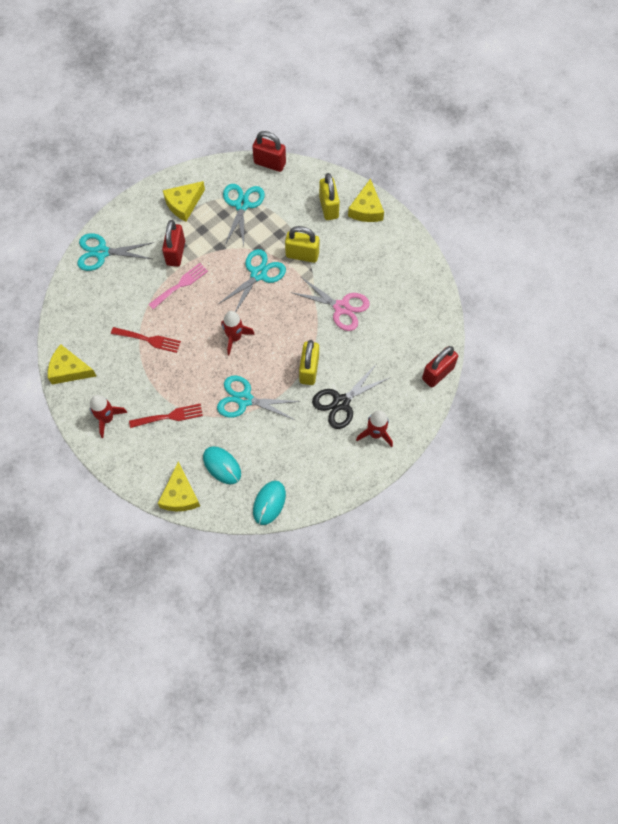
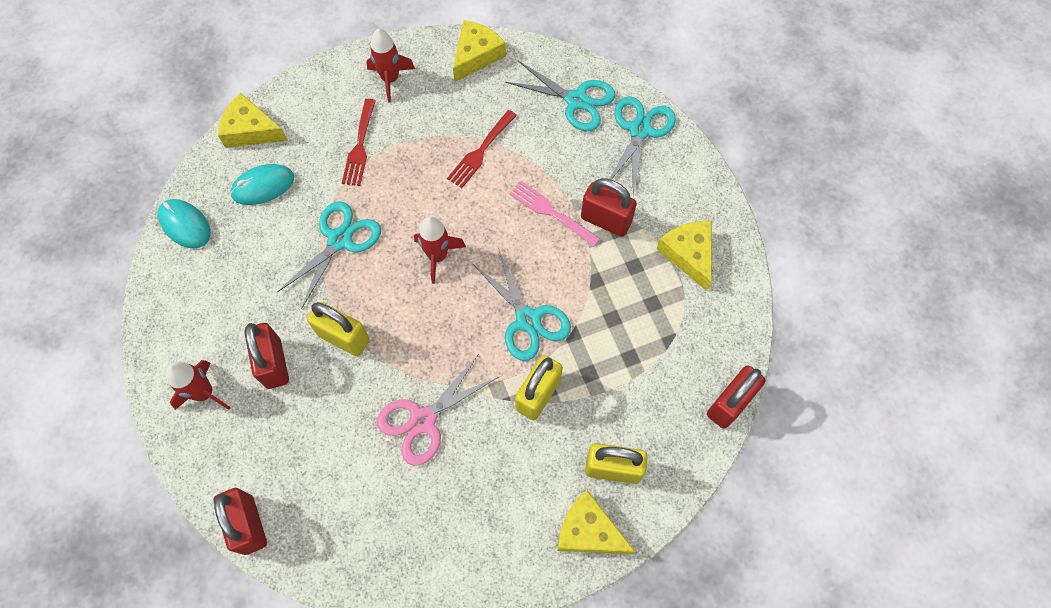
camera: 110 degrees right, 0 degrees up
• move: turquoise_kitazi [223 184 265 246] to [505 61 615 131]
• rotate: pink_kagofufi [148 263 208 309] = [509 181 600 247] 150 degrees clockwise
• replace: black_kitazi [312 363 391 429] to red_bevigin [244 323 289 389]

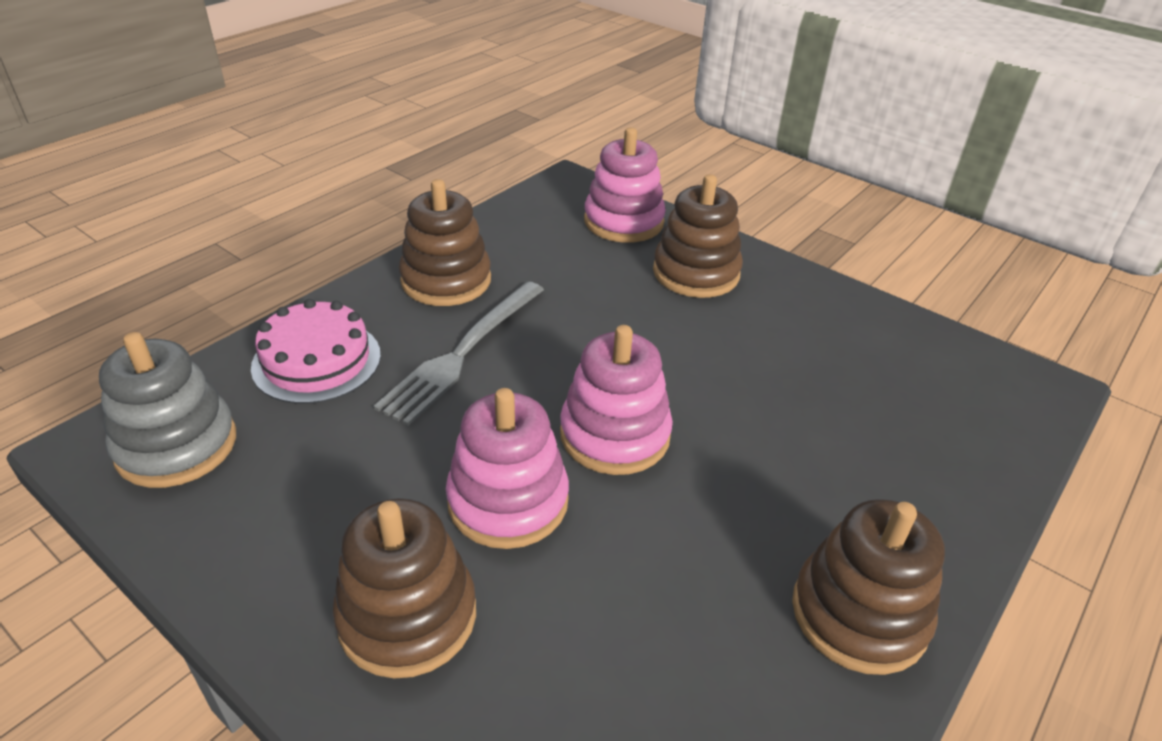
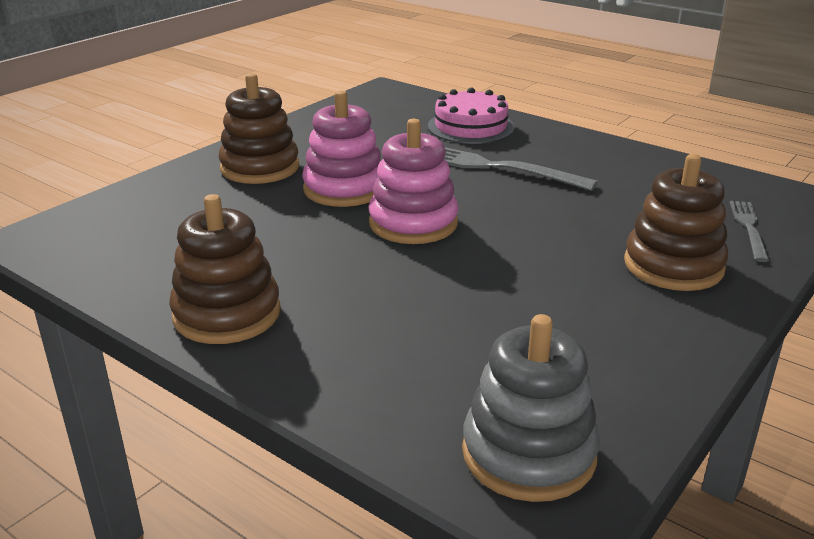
camera: 90 degrees right, 10 degrees down
• replace: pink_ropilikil [584 127 666 243] to grey_kagofufi [730 201 769 262]
• delete: brown_ropilikil [399 179 491 306]
• move: grey_ropilikil [99 332 236 488] to [462 314 600 502]

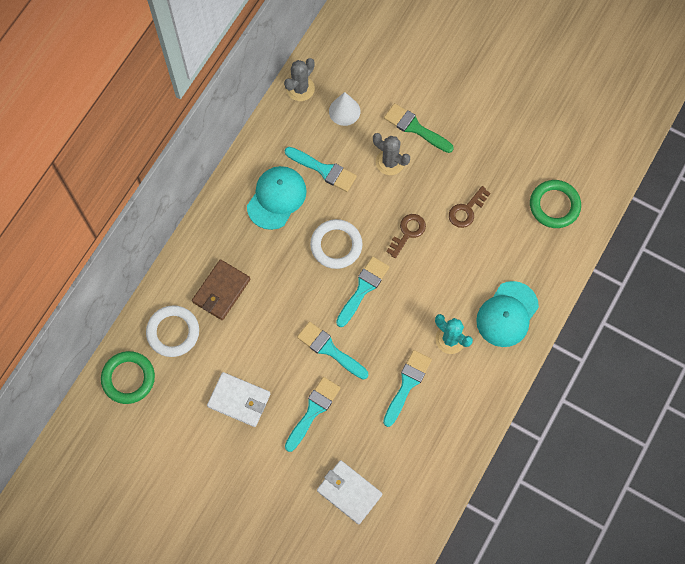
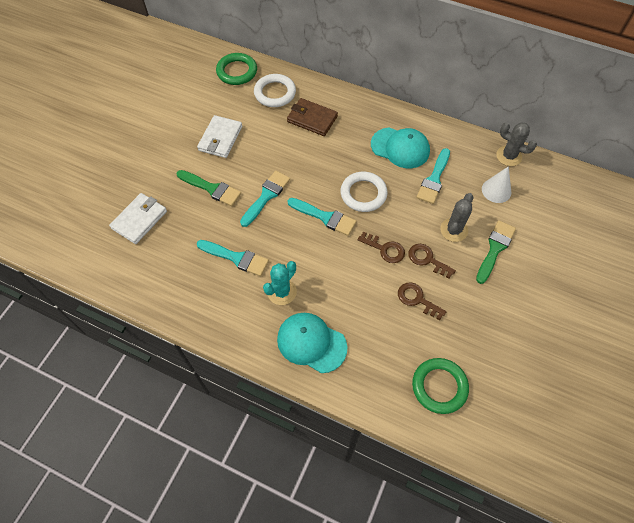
camera: 85 degrees right, 10 degrees down
• recolor: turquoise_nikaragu [285 377 341 452] to green_nikaragu [177 170 241 206]
• insert: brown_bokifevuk [408 244 456 279]

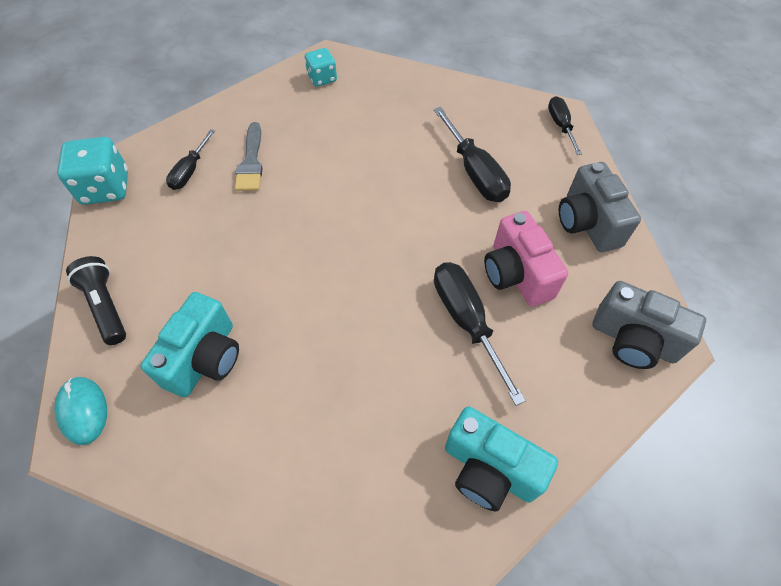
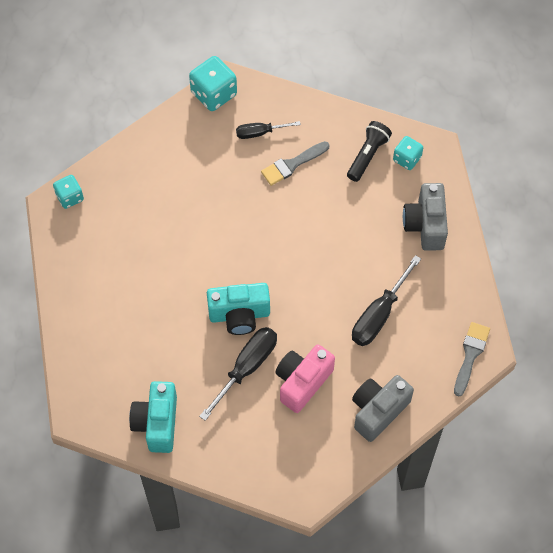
camera: 60 degrees right, 5 degrees up
• replace: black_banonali [548 96 582 155] to grey_nikaragu [454 322 490 396]
• move: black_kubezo [66 256 126 345] to [347 121 392 182]
• move: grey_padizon [592 281 706 369] to [403 183 448 251]
• move: turquoise_padizon [140 292 239 397] to [207 283 270 335]
• replace: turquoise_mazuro [54 377 107 445] to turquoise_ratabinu [53 175 84 209]

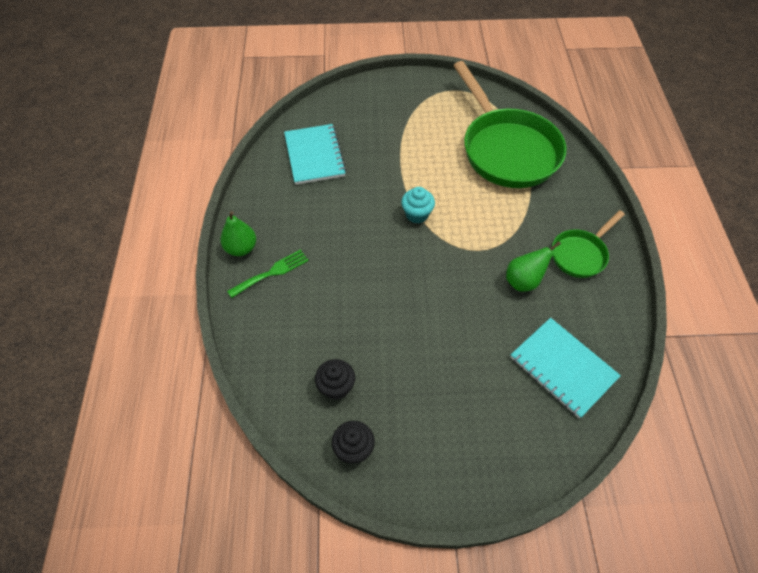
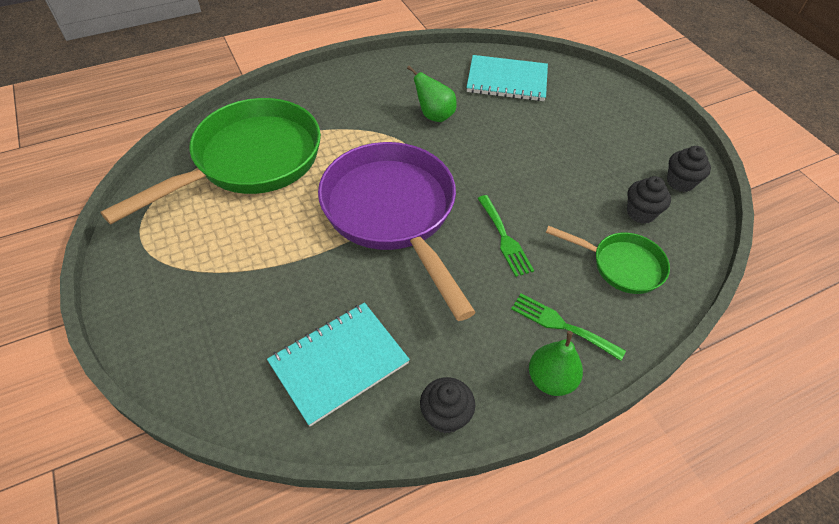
camera: 115 degrees left, 5 degrees down
• replace: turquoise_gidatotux [401 187 435 223] to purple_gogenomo [318 142 476 321]
• move: green_gogenomo [552 210 625 278] to [546 226 670 294]
• rotate: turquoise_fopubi [510 318 621 419] = [466 55 548 101] 75 degrees clockwise
• insert: green_kagofufi [477 195 534 277]
• insert: black_gidatotux [420 377 475 433]

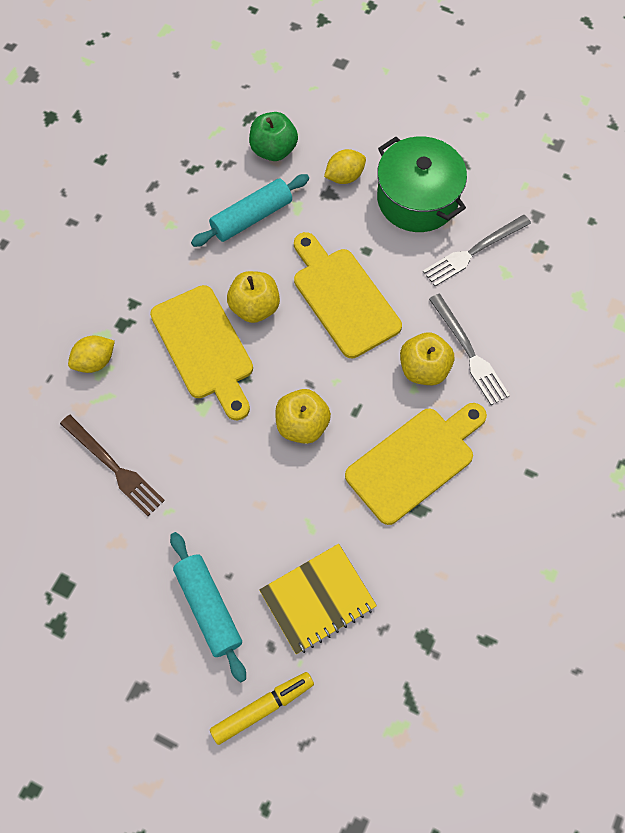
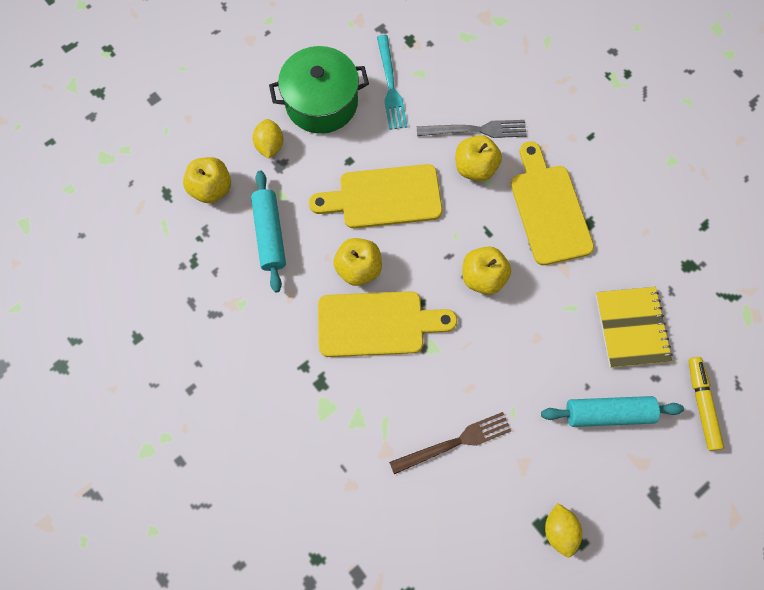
camera: 65 degrees left, 5 degrees up
• recolor: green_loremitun [249 112 298 161] to yellow_loremitun [183 157 231 203]
• recolor: grey_kagofufi [423 215 531 286] to turquoise_kagofufi [377 35 407 130]
• move: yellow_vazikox [68 335 115 373] to [545 503 582 558]

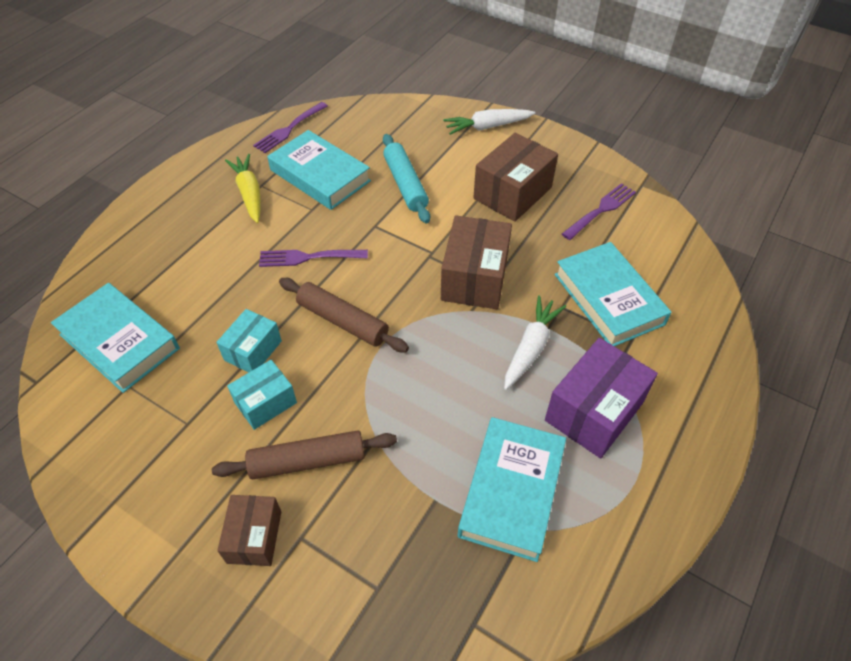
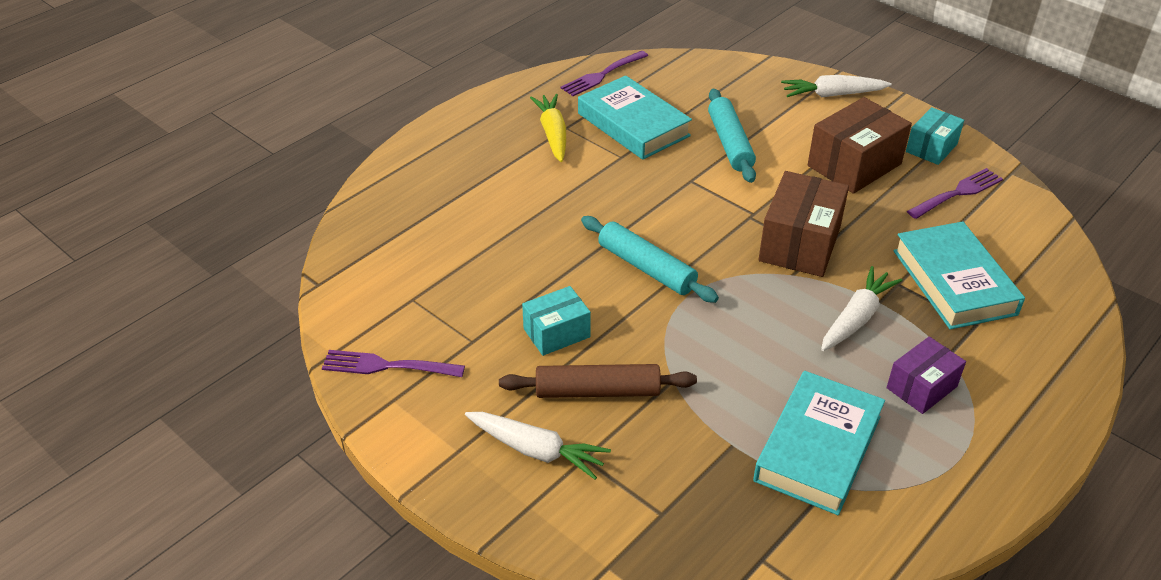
camera: 10 degrees right, 10 degrees down
• move: purple_kagofufi [259 250 368 267] to [322 350 465 377]
• recolor: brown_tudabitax [279 278 409 352] to turquoise_tudabitax [581 216 719 303]
• delete: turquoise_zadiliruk [51 283 180 393]
• move: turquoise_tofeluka [216 309 282 373] to [906 107 964 165]
• resize: purple_tofeluka [545 338 658 459] = [887 337 966 414] x0.61
• replace: brown_tofeluka [217 495 281 566] to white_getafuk [465 412 611 480]

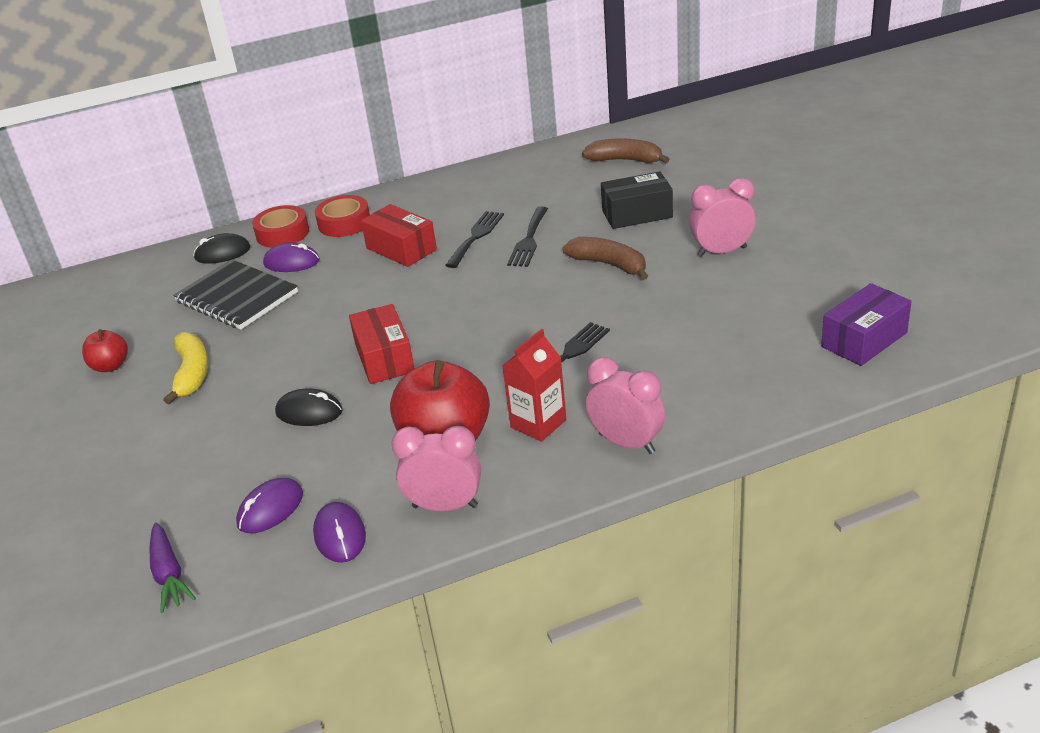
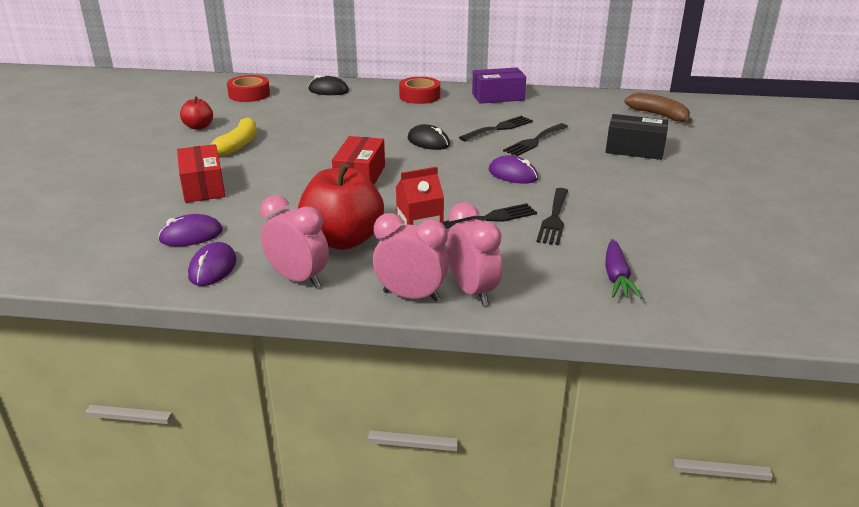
camera: 25 degrees right, 5 degrees down
• move: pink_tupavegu [689 178 756 257] to [373 213 449 302]
• move: red_tofeluka [361 204 437 267] to [177 144 225 203]
• move: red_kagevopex [252 205 309 248] to [227 75 270 102]
• delete: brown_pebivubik [562 237 648 280]
• move: purple_mazuro [263 243 319 272] to [489 155 538 184]
• delete: black_fopubi [173 259 298 330]
• move: purple_tofeluka [821 283 912 366] to [472 67 526 104]
• move: black_mazuro [275 389 343 426] to [408 124 450 150]
• move: purple_getafuk [150 522 196 613] to [605 239 642 299]
• insert: black_kagofufi [537 188 568 245]

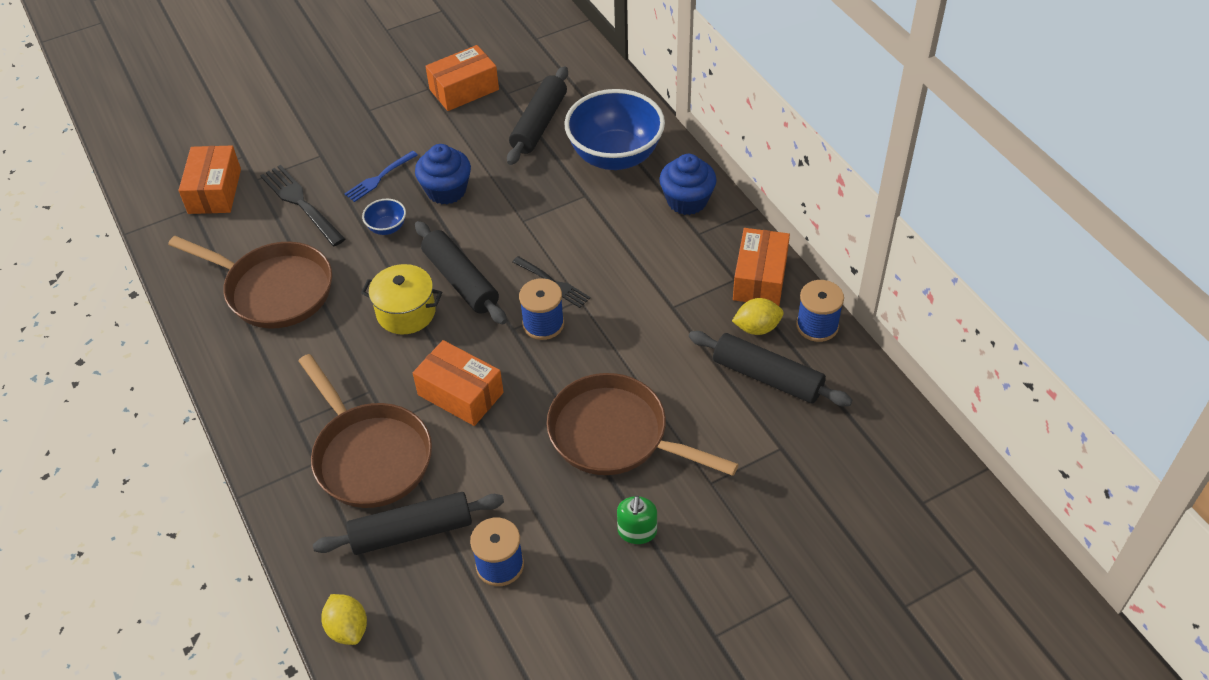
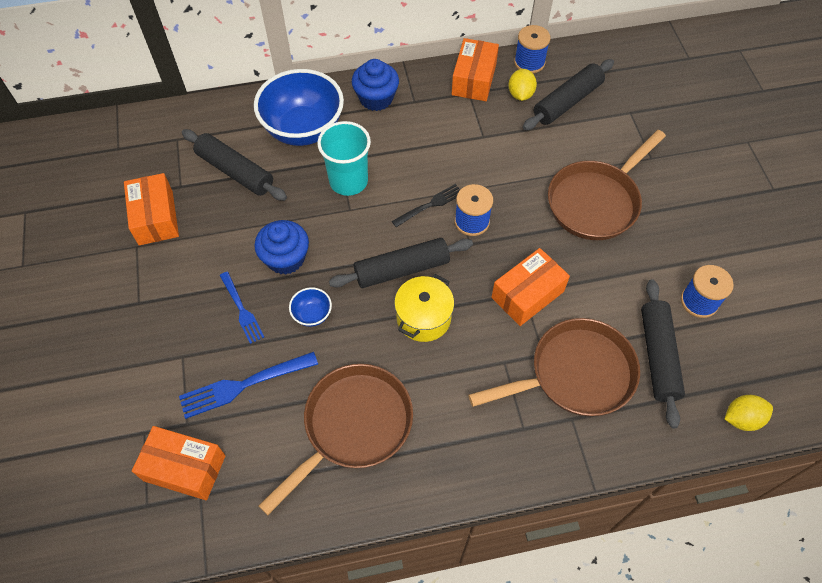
camera: 75 degrees left, 10 degrees up
• recolor: black_kagofufi [260 165 345 246] to blue_kagofufi [179 352 318 419]
• rotate: orange_tofeluka [733 228 790 306] = [452 38 499 101] 75 degrees clockwise
• delete: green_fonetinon [617 496 657 544]
• insert: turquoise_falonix [317 121 371 196]

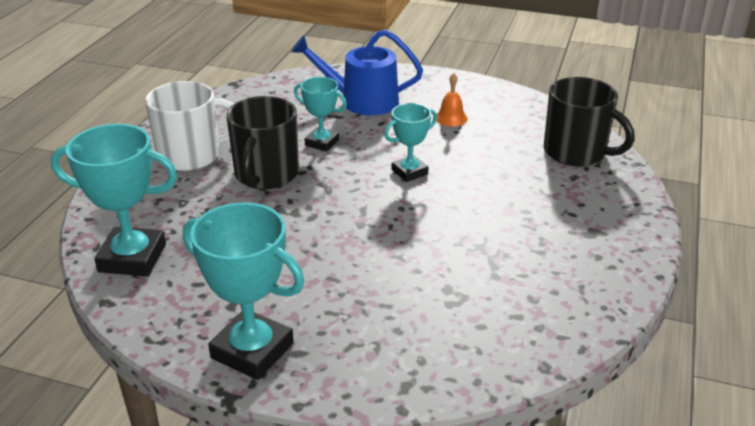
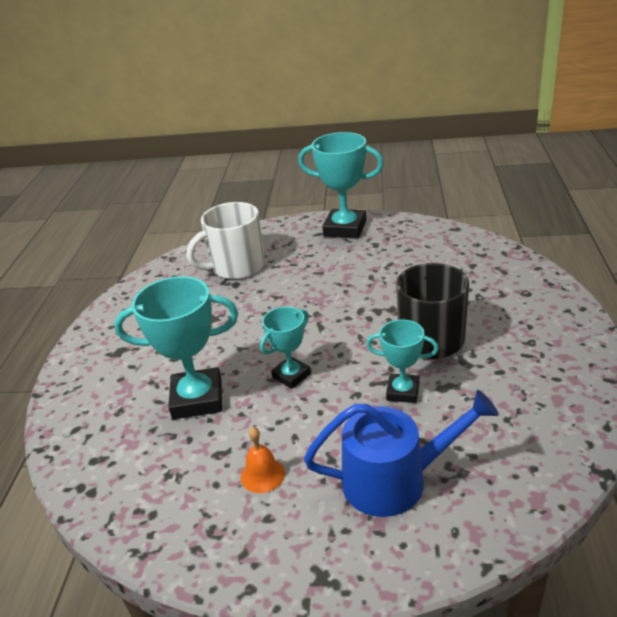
camera: 170 degrees right, 0 degrees up
• delete: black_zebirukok [544 77 635 166]
• move: white_zebirukok [145 81 234 171] to [187 202 265 279]
• move: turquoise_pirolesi [51 124 177 276] to [114 276 238 419]

